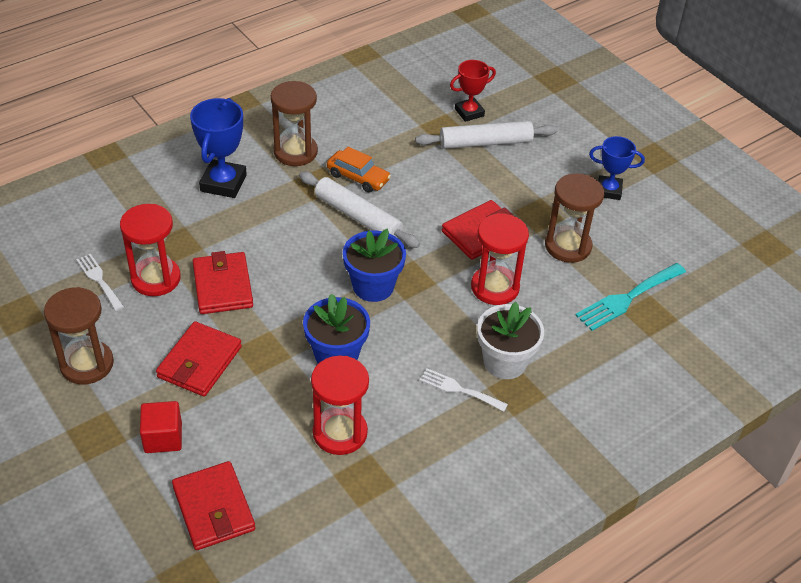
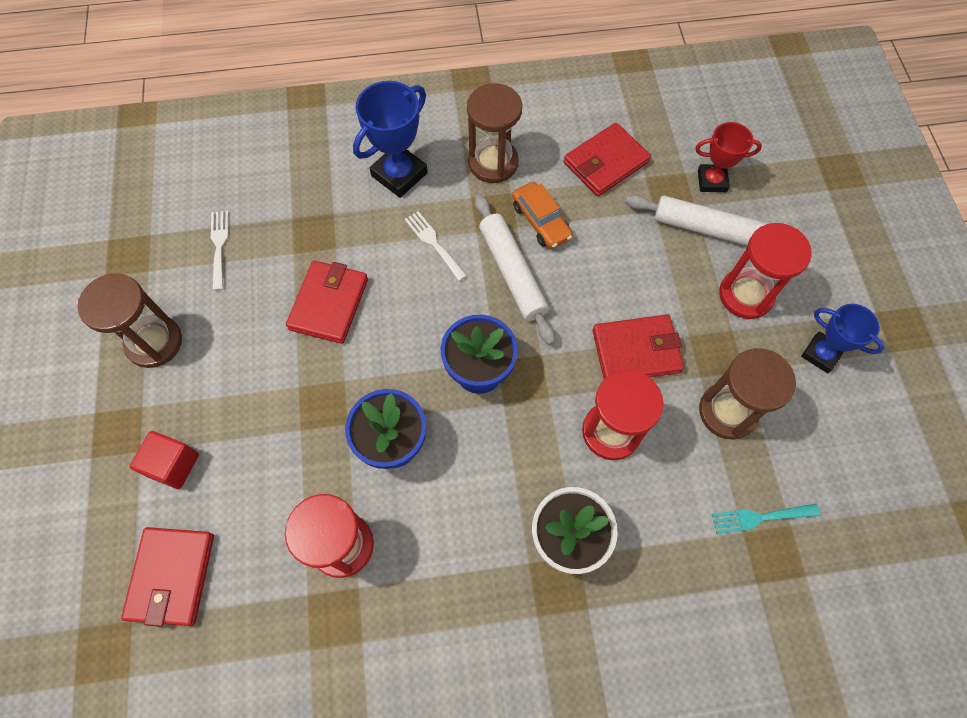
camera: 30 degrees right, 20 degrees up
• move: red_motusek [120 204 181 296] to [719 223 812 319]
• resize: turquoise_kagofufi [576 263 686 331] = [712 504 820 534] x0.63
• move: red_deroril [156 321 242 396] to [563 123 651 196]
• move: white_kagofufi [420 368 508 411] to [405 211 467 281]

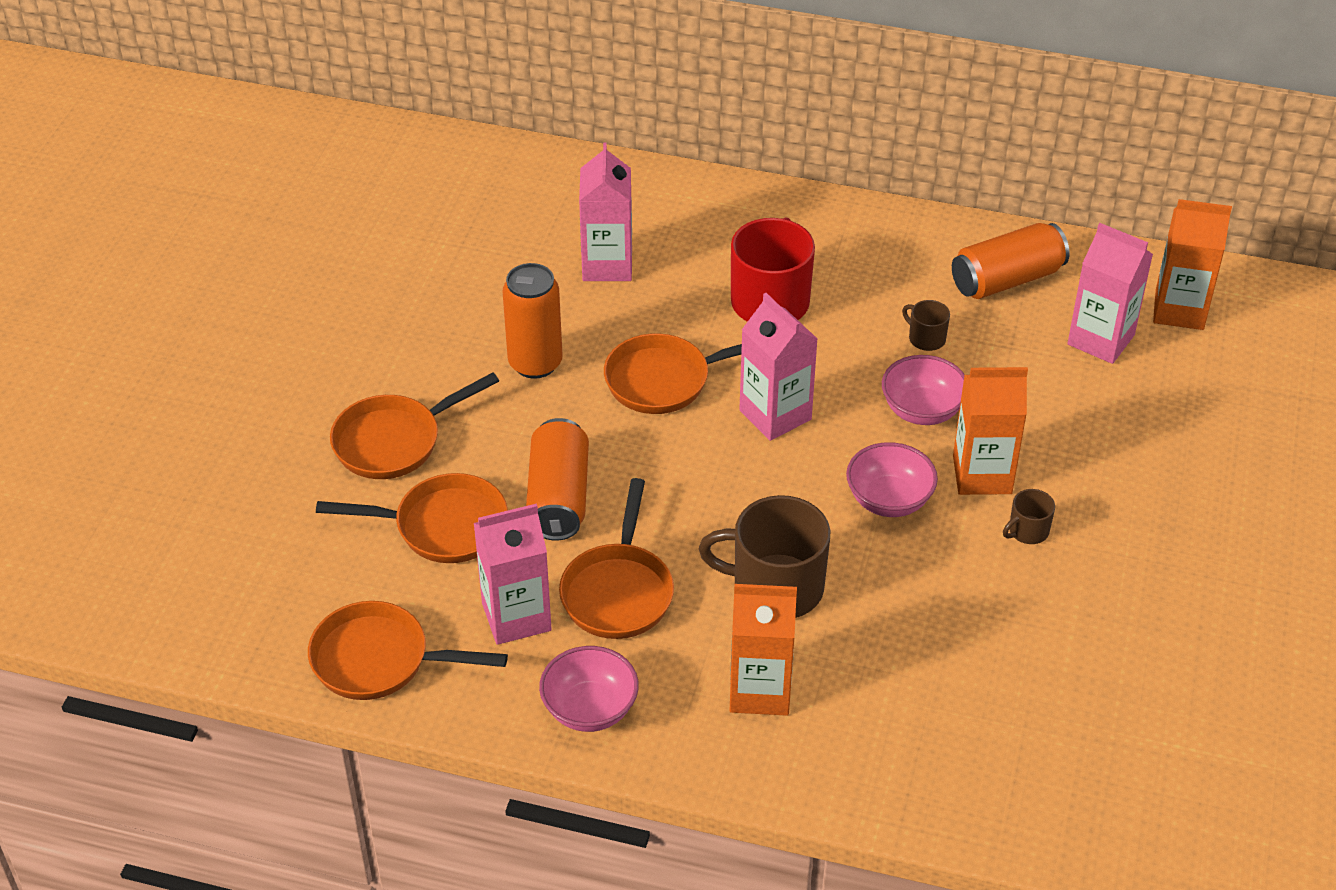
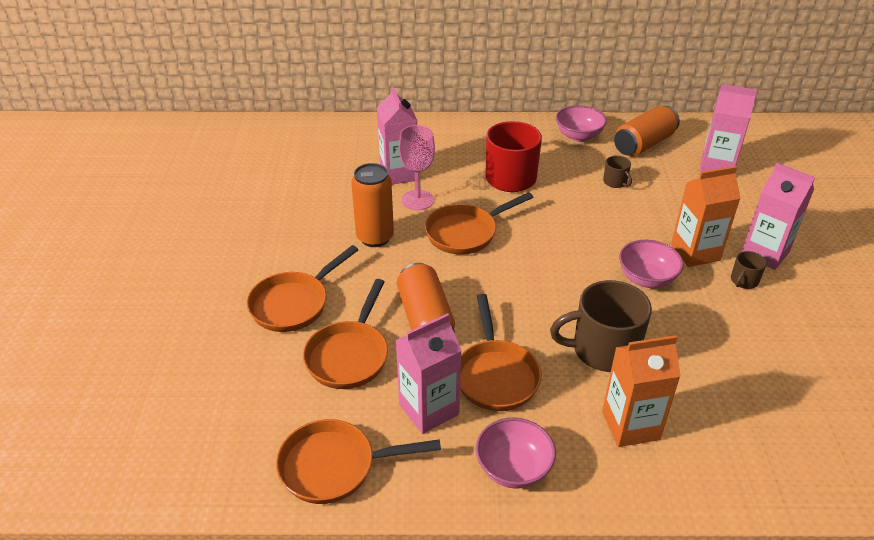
camera: 15 degrees left, 5 degrees down
• delete: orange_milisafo [1153 199 1232 330]
• move: pink_milisafo [739 293 817 441] to [742 163 815 270]
• rotate: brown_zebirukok [902 300 950 351] = [603 156 632 188] 150 degrees counterclockwise
• move: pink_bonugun [882 355 965 425] to [556 105 607 142]
• rotate: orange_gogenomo [316 473 508 563] = [303 279 388 389] 120 degrees clockwise
• insert: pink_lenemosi [399 125 435 211]

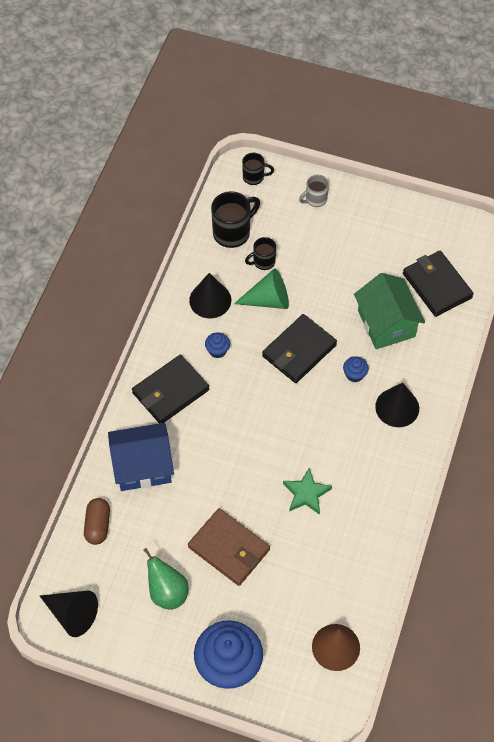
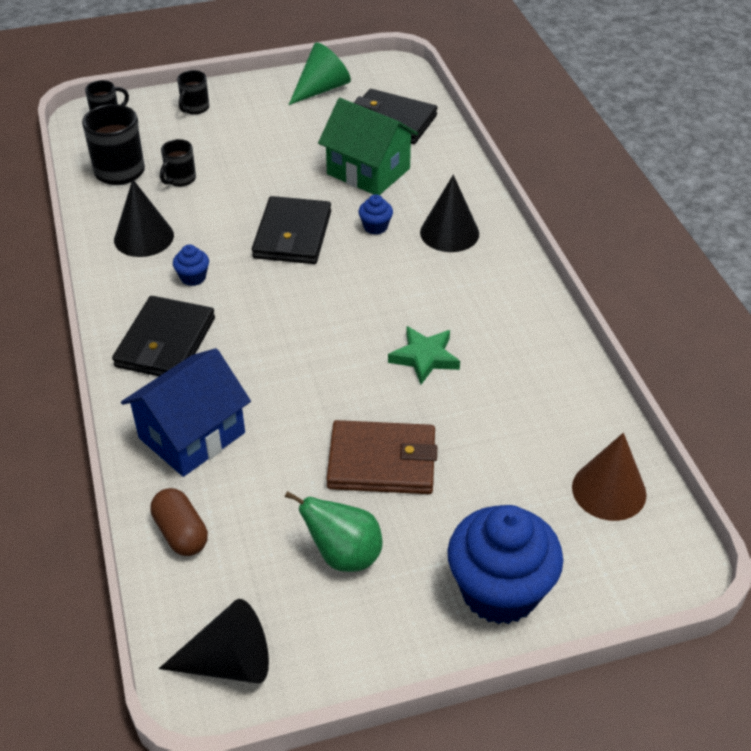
camera: 35 degrees left, 15 degrees down
• recolor: grey_zebirukok [299 175 329 207] to black_zebirukok [177 70 209 115]
• move: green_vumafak [234 268 289 309] to [289 43 351 105]

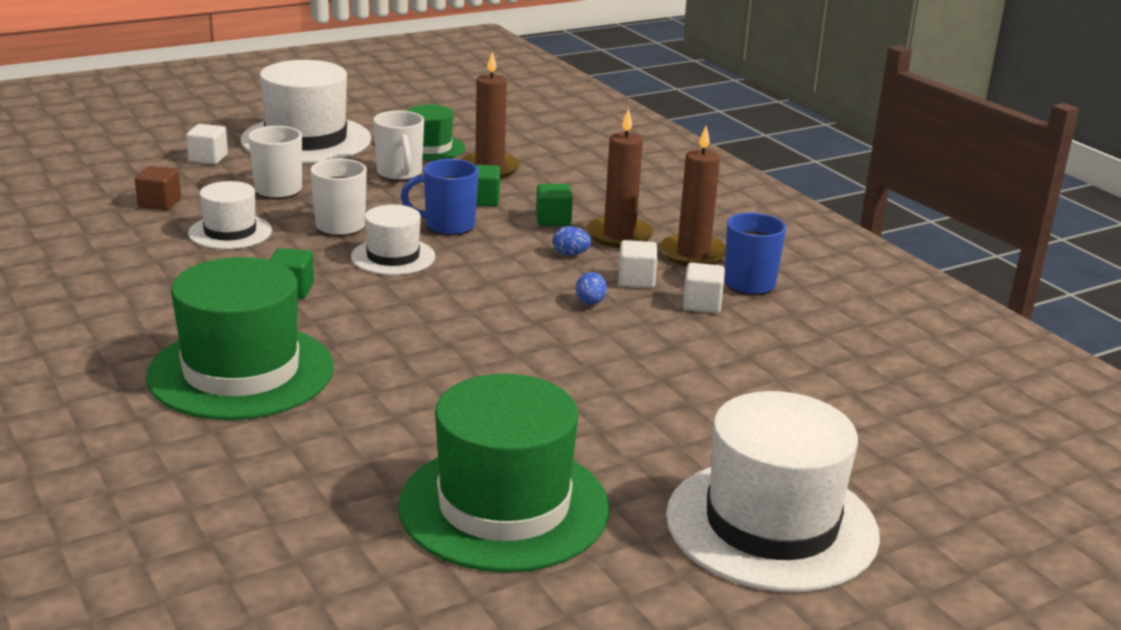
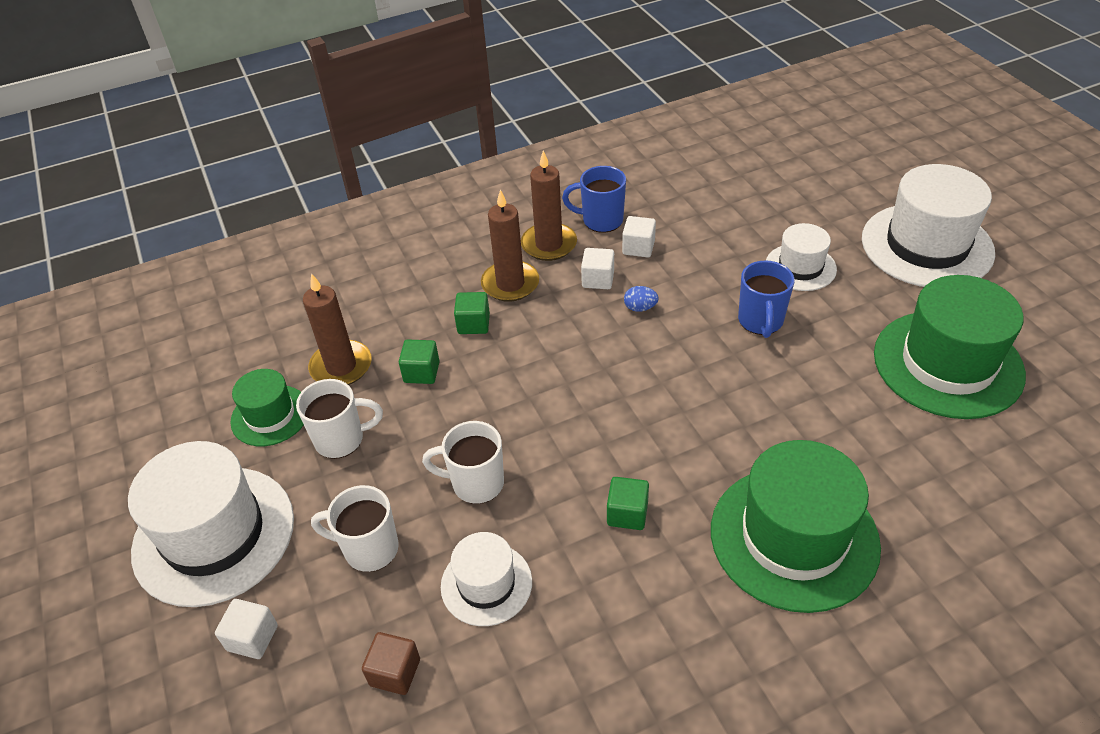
camera: 80 degrees left, 20 degrees up
• move: blue_zebirukok [401 159 479 236] to [738 260 794 338]
• move: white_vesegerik [351 205 435 275] to [766 223 837 291]
• delete: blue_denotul [553 226 591 255]

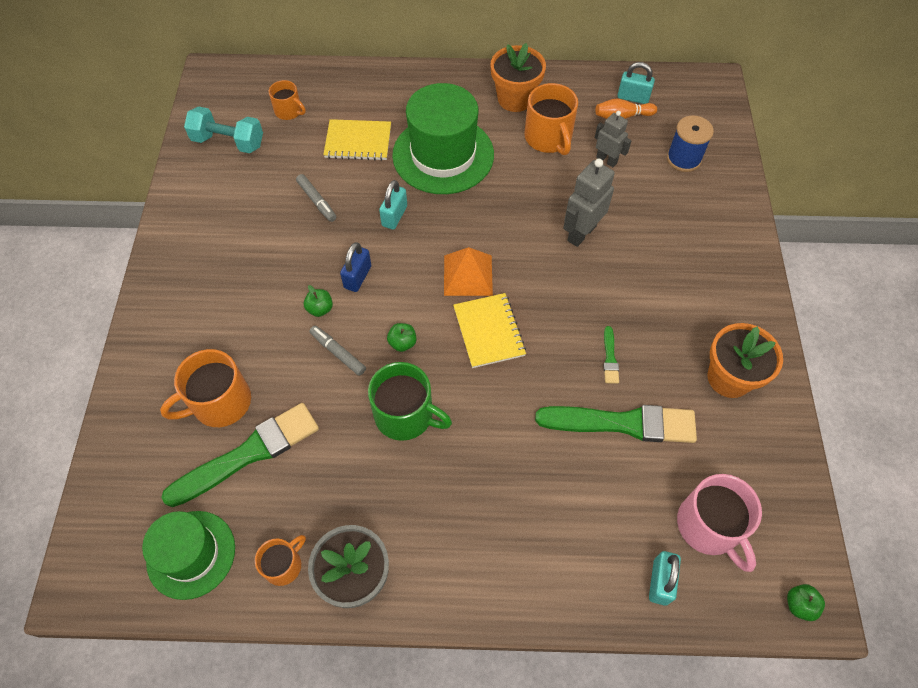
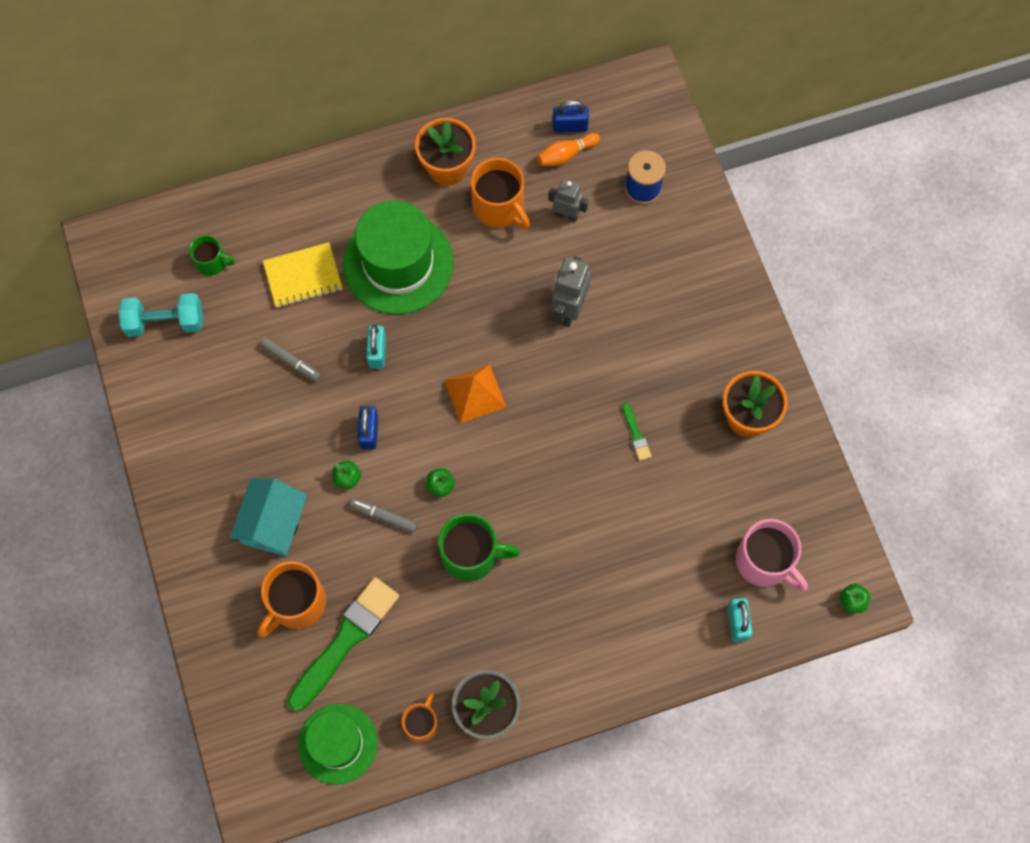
camera: 20 degrees left, 10 degrees up
• recolor: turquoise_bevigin [618 62 655 104] to blue_bevigin [553 100 589 133]
• recolor: orange_zebirukok [269 80 306 120] to green_zebirukok [189 235 235 276]
• delete: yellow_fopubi [453 293 526 368]
• delete: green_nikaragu [535 405 697 443]
• insert: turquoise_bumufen [229 478 307 556]

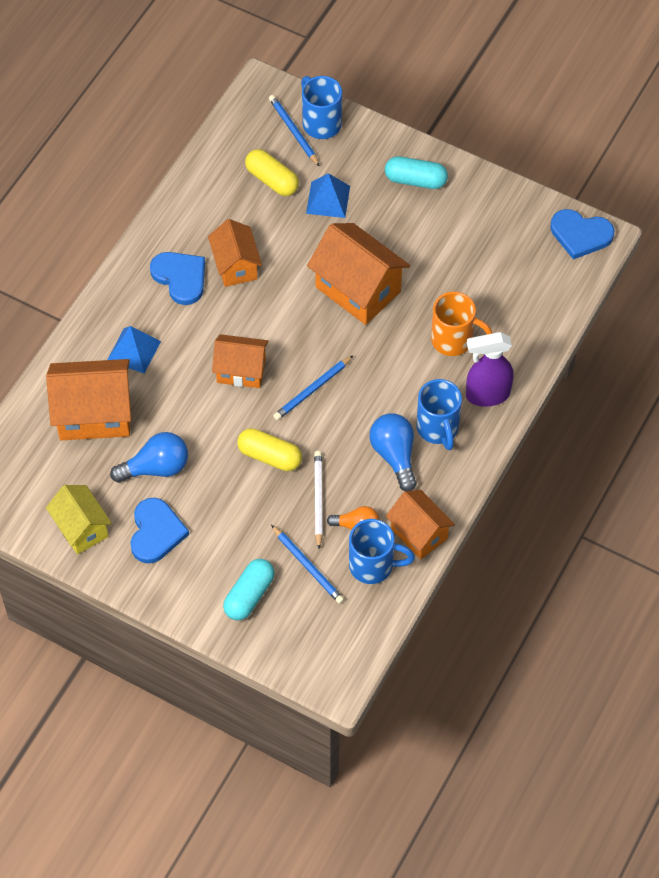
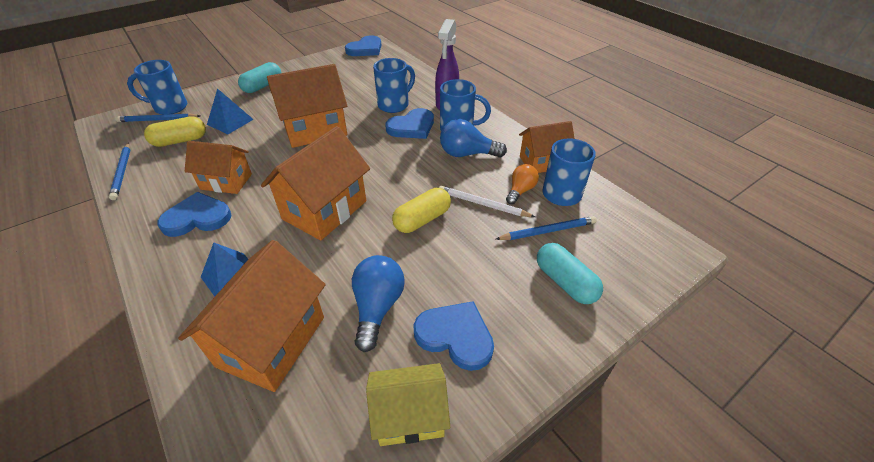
camera: 65 degrees left, 15 degrees down
• recolor: orange_zebirukok [431 292 492 356] to blue_zebirukok [373 58 415 113]
• resize: orange_bumufen [212 334 269 388] = [261 126 370 241] x1.57
• move: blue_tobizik [273 355 354 420] to [109 142 130 200]
• insert: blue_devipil [385 108 434 139]

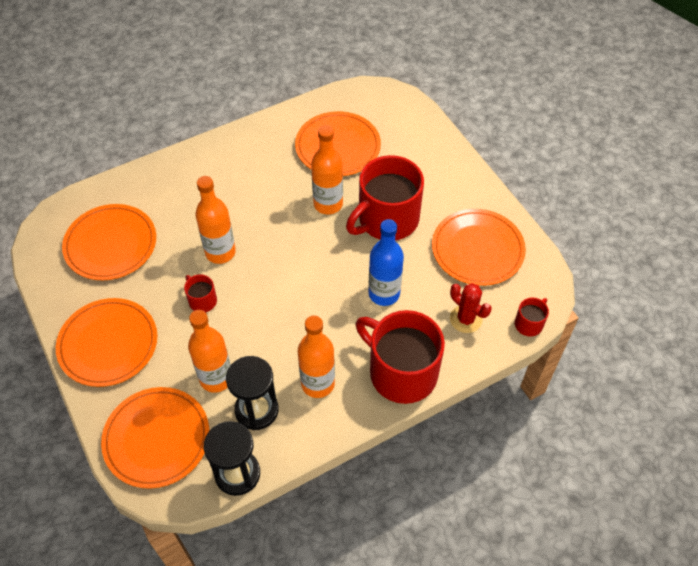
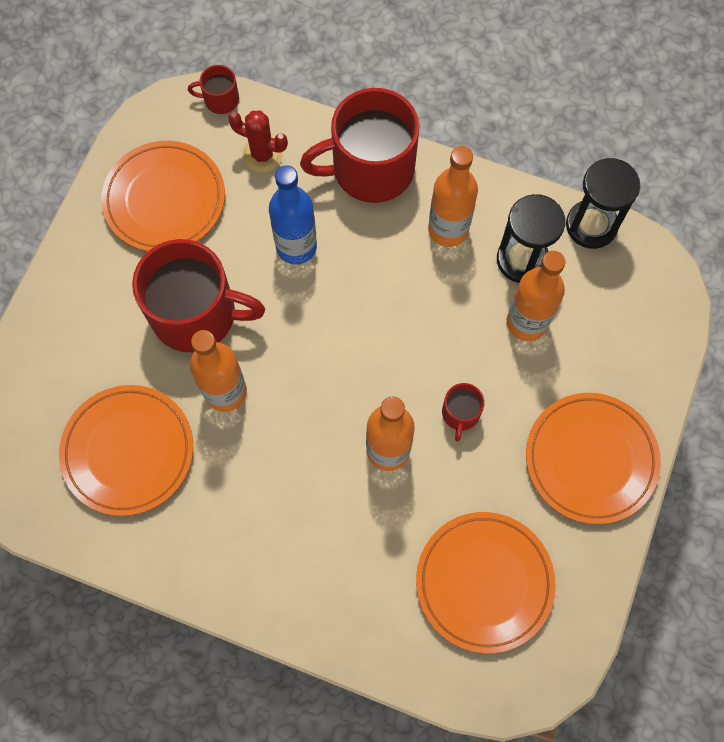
camera: 130 degrees left, 15 degrees up
• rotate: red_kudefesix [450 283 492 333] = [228 111 288 173] 75 degrees counterclockwise
• rotate: red_zebirukok [356 310 445 404] = [300 88 420 203] 75 degrees clockwise
• delete: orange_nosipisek [101 387 209 489]

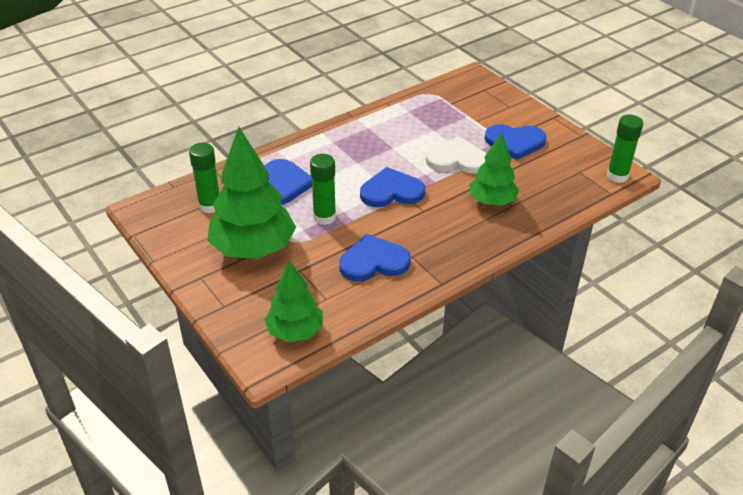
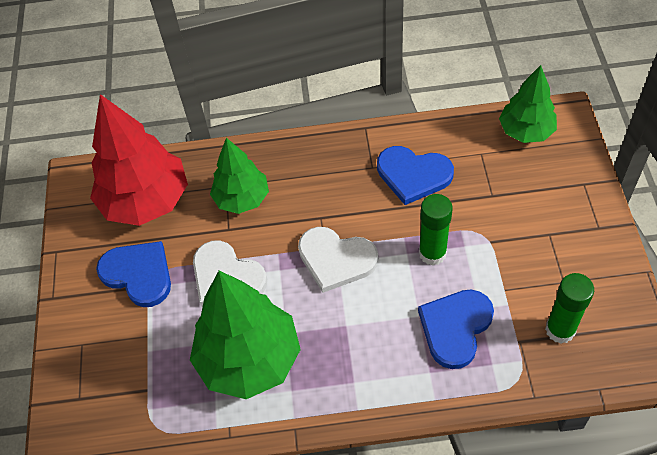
camera: 145 degrees left, 15 degrees up
• delete: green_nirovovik [607 114 643 183]
• move: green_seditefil [207 127 296 259] to [190 271 301 399]
• recolor: blue_devipil [360 167 425 207] to white_devipil [298 227 378 293]
• insert: red_seditefil [90 94 188 226]

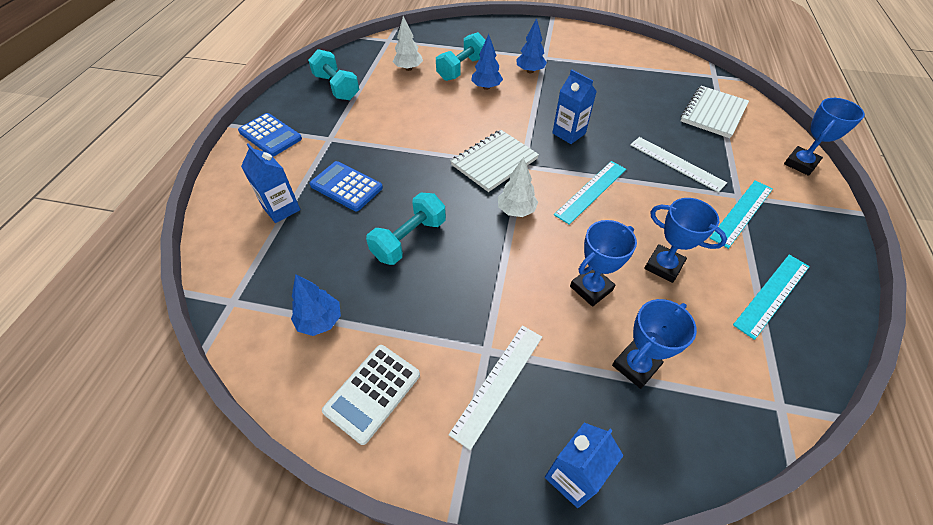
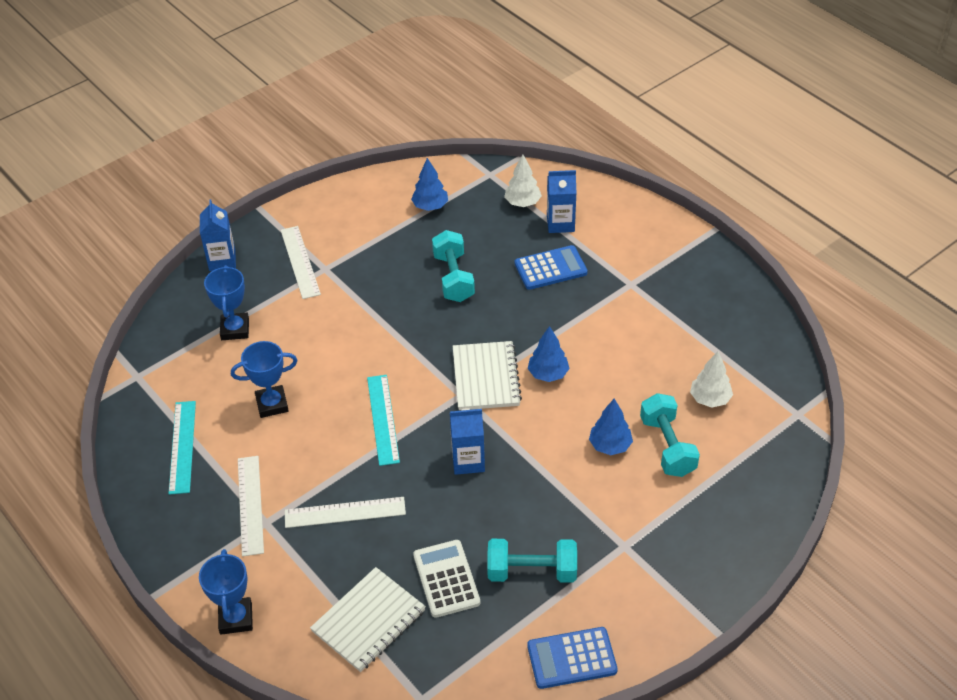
camera: 130 degrees right, 5 degrees down
• move: blue_seditefil [516 18 547 73] to [528 326 570 382]
• move: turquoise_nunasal [308 49 359 100] to [487 539 577 583]
• rotate: white_fopubi [681 86 749 138] = [310 567 426 672] 60 degrees clockwise
• move: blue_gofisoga [238 113 302 157] to [527 627 618 689]
• move: white_seditefil [498 157 538 217] to [504 155 542 207]
• recolor: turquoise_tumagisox [710 180 773 249] to white_tumagisox [238 456 264 556]
• delete: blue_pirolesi [570 220 637 307]
• move: white_gofisoga [322 345 420 445] to [413 540 480 618]

